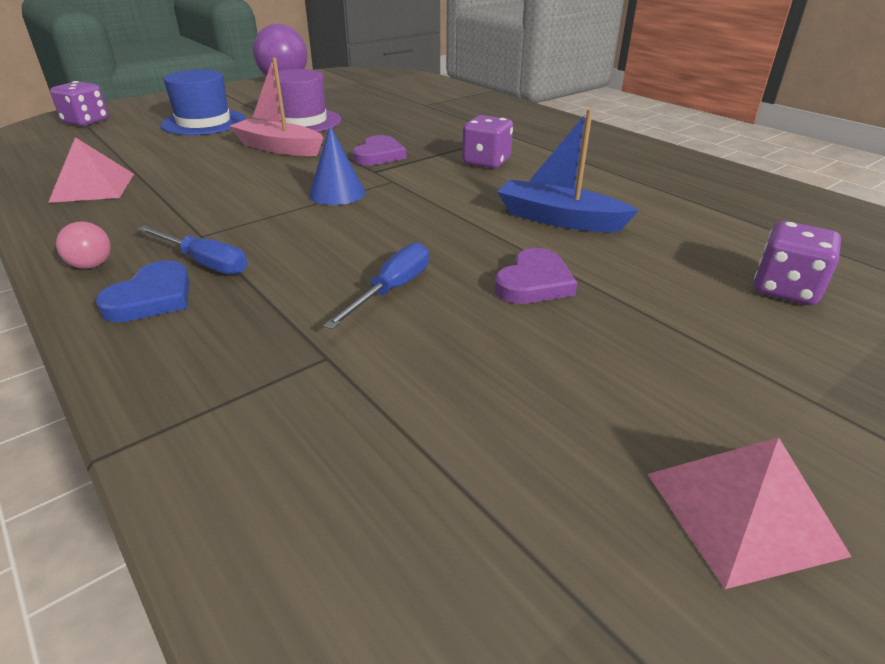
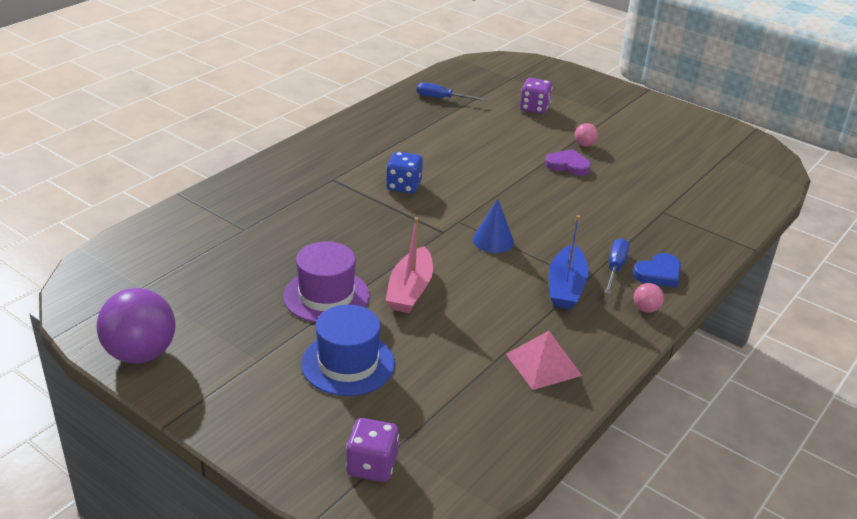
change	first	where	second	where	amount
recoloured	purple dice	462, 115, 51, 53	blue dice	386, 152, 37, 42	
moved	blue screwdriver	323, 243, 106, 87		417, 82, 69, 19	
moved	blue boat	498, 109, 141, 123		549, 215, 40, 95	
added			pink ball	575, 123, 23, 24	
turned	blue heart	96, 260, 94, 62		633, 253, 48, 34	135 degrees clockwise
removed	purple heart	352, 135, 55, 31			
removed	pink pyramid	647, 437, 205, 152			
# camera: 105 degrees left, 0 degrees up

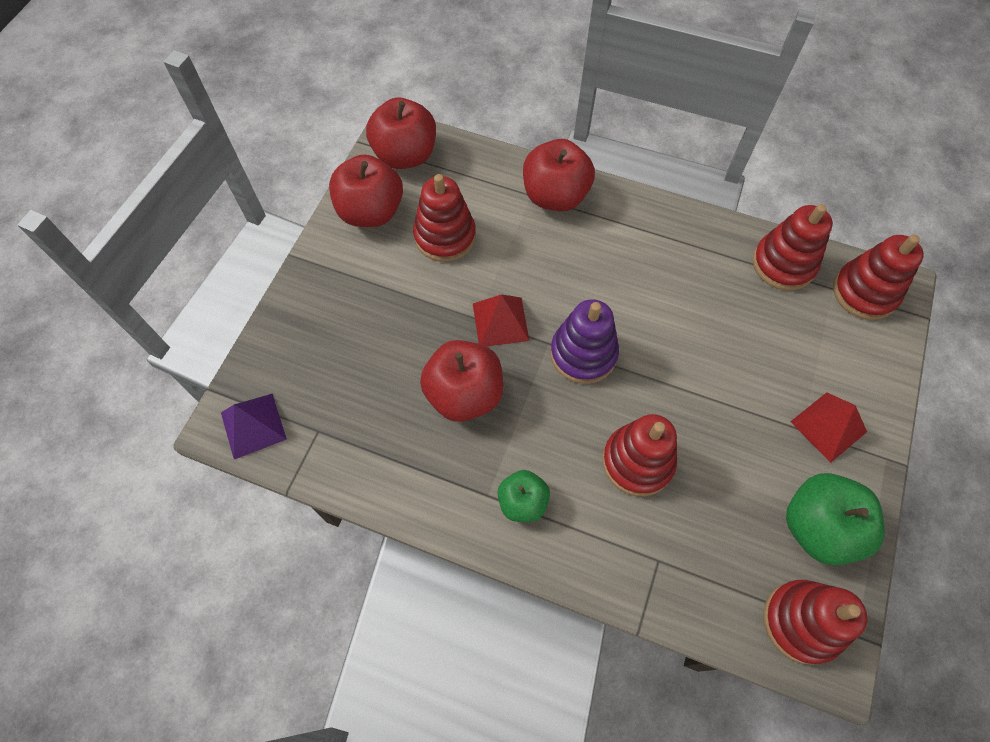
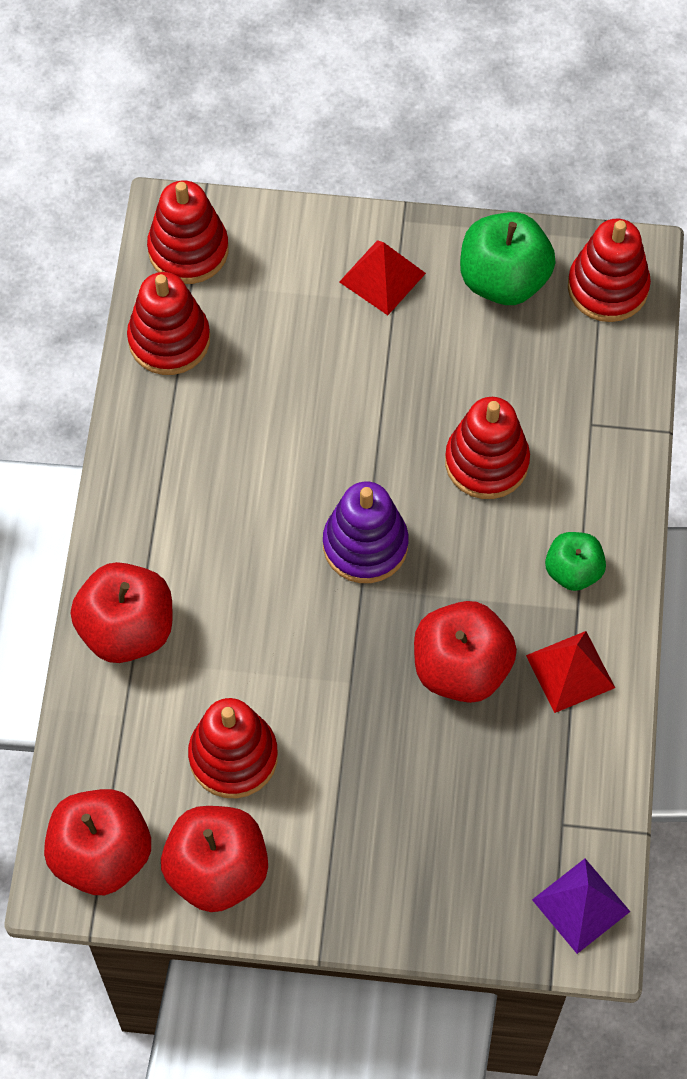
change	first	where	second	where	amount
moved	red pyramid	473, 294, 56, 53		526, 631, 89, 82	
# camera: 105 degrees left, 0 degrees up

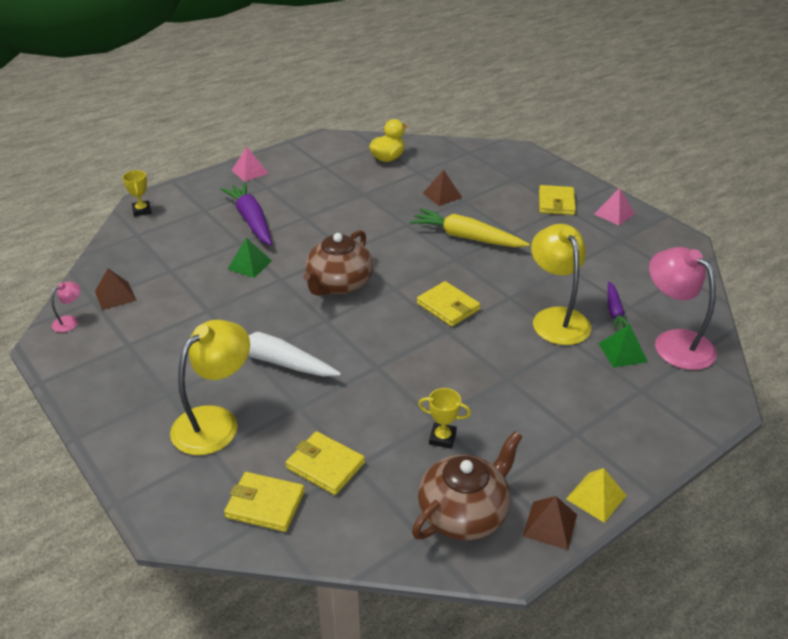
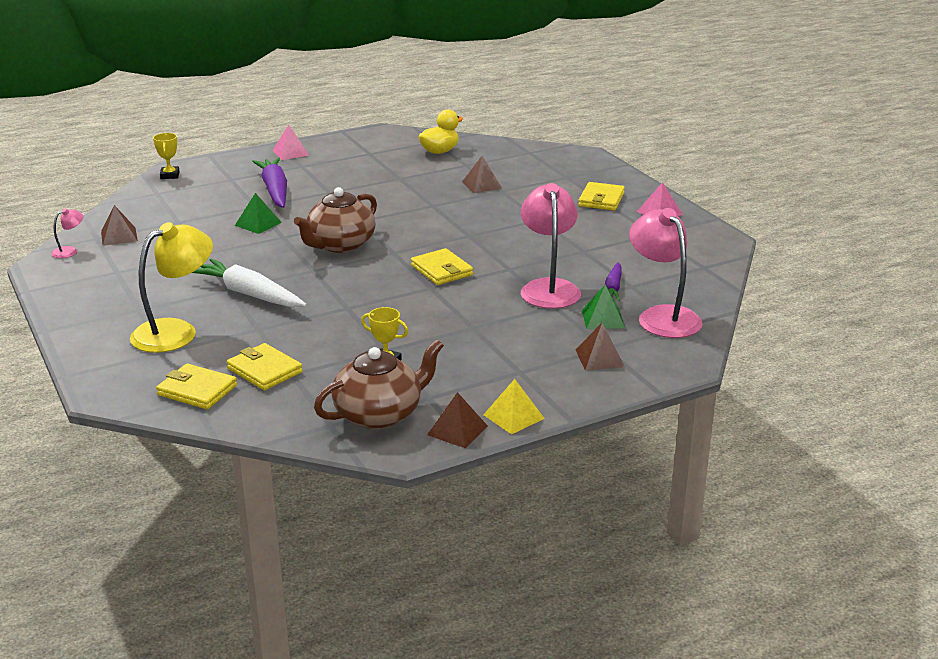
change	first	where	second	where	amount
recoloured	yellow lamp	531, 224, 60, 121	pink lamp	521, 183, 60, 126	
added			brown pyramid	576, 323, 49, 48	
removed	yellow carrot	410, 208, 120, 39			
# camera: 10 degrees right, 10 degrees down

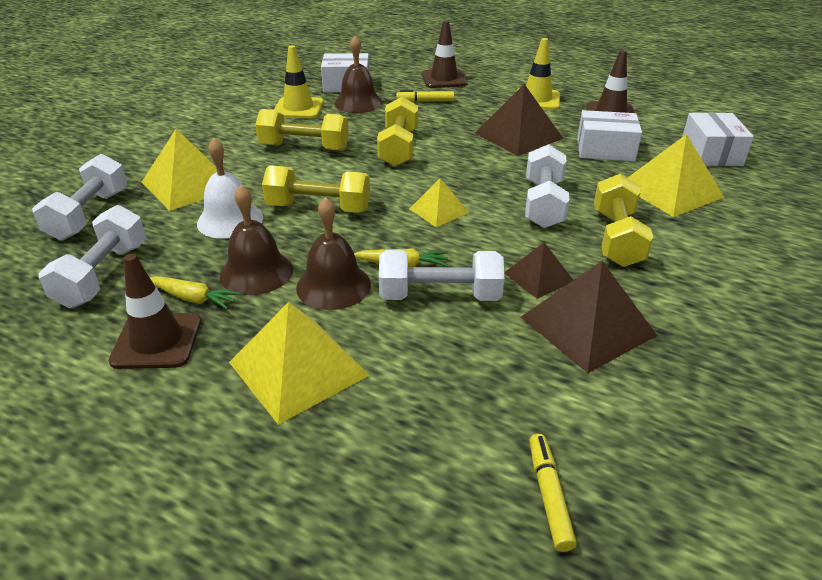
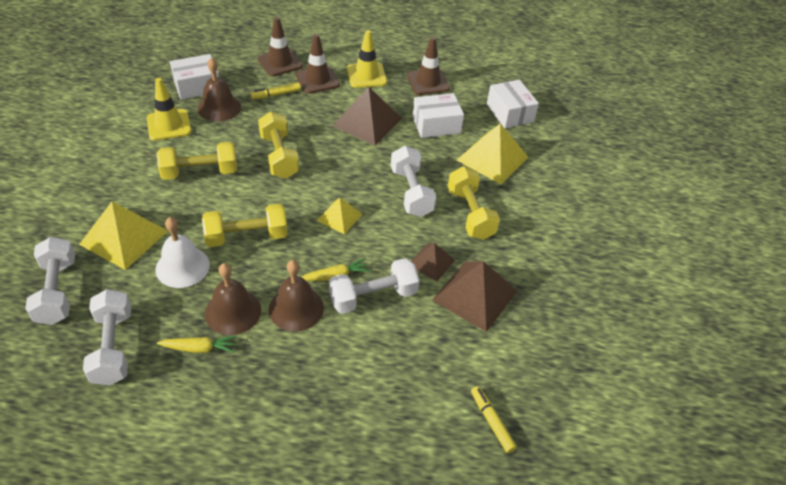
change	first	where	second	where	amount
moved	brown traffic cone	109, 254, 92, 115		295, 34, 45, 60	
removed	yellow pyramid	229, 302, 141, 123			
# camera: 25 degrees left, 10 degrees up

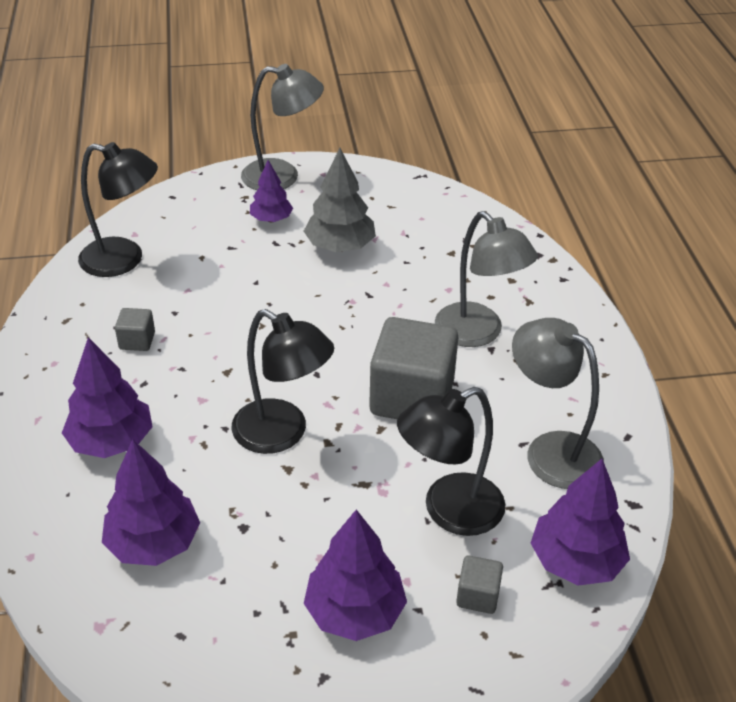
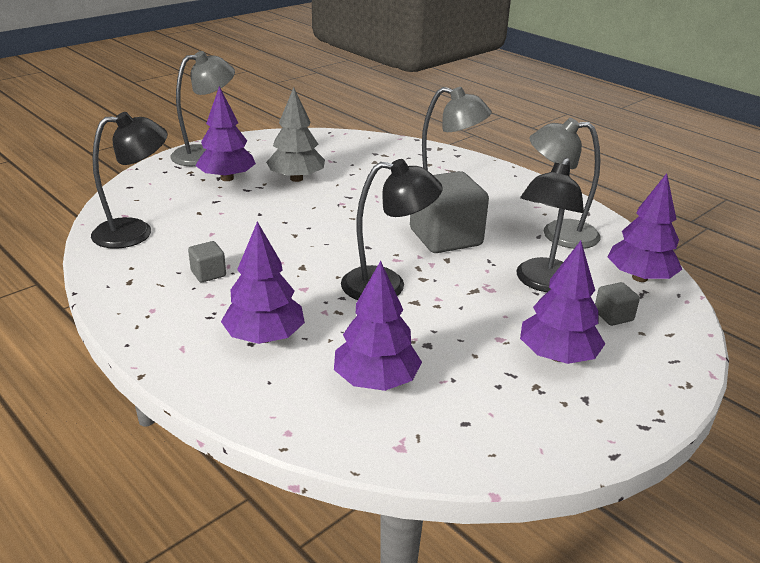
change	first	where	second	where	amount
resized	purple tree	250, 160, 43, 62		195, 86, 61, 95	x1.59
# camera: 35 degrees left, 10 degrees down

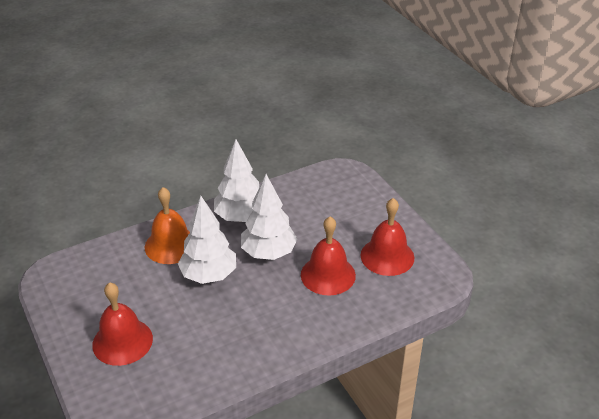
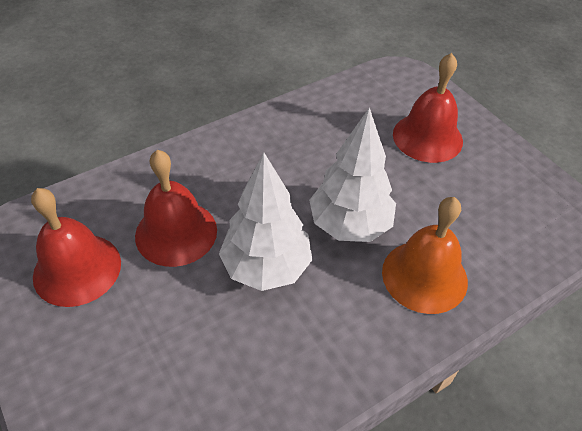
change	first	where	second	where	amount
removed	white tree	214, 140, 45, 82			
# camera: 175 degrees right, 10 degrees up

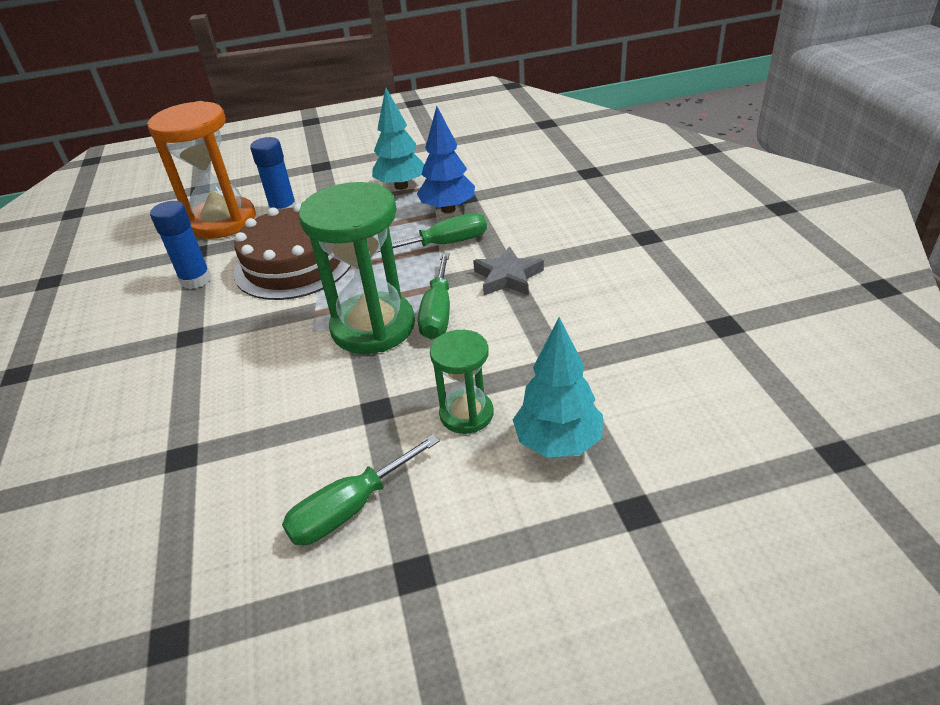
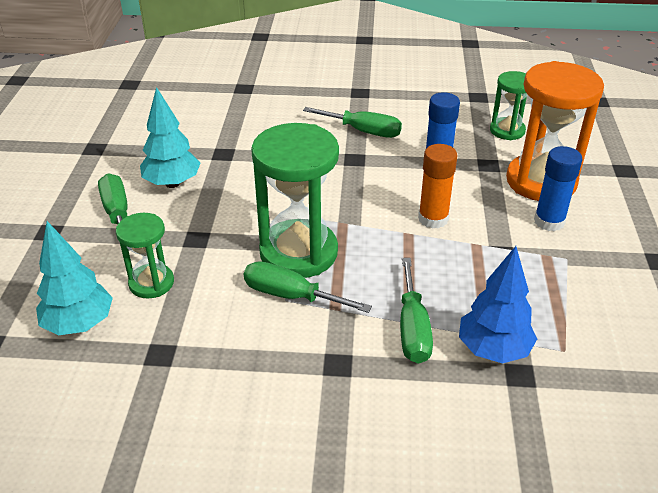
change	first	where	second	where	amount
moved	turquoise tree	372, 87, 52, 103		140, 87, 60, 101	
added			green screwdriver	303, 107, 99, 31	
replaced	brown cake	234, 203, 117, 97	orange glue stick	418, 144, 40, 85	
added			green hourglass	490, 71, 38, 69	
removed	grey star	473, 246, 71, 49			
# camera: 105 degrees right, 0 degrees up

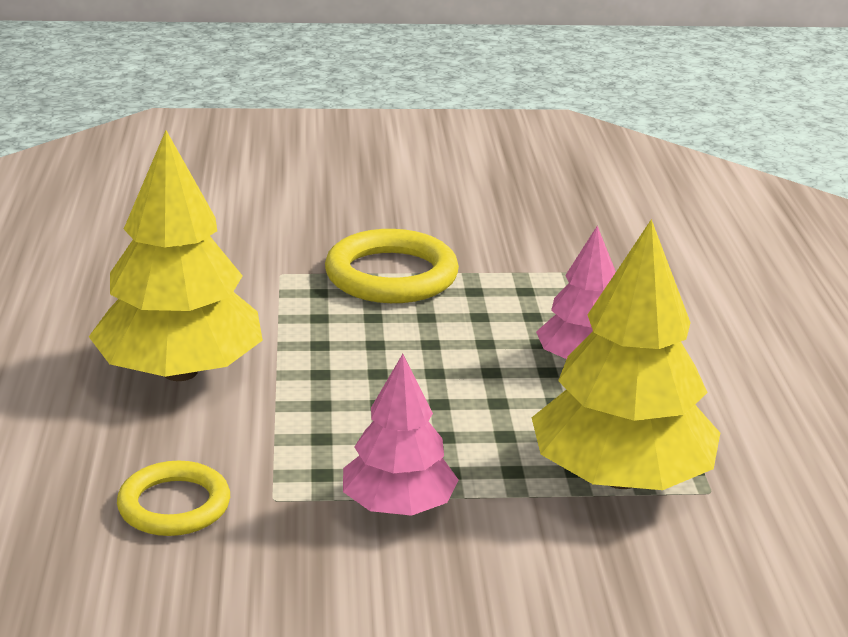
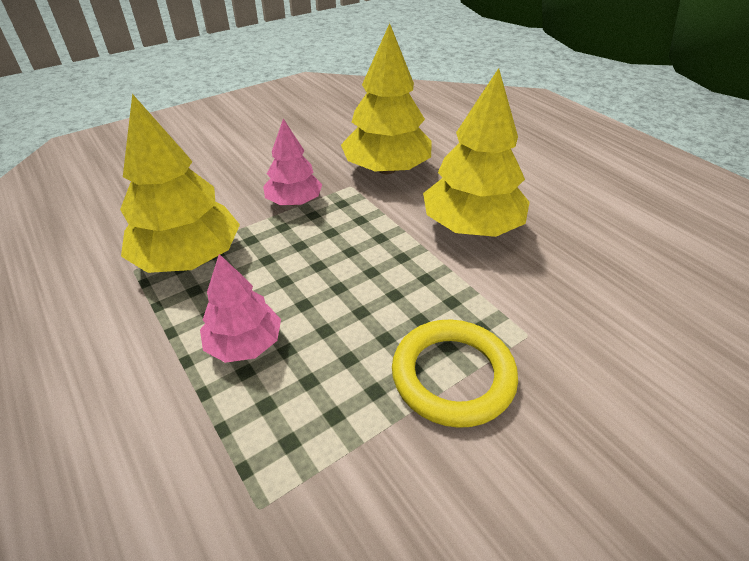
change	first	where	second	where	amount
replaced	yellow ring	117, 460, 113, 76	yellow tree	341, 23, 91, 151	
# camera: 150 degrees right, 15 degrees up

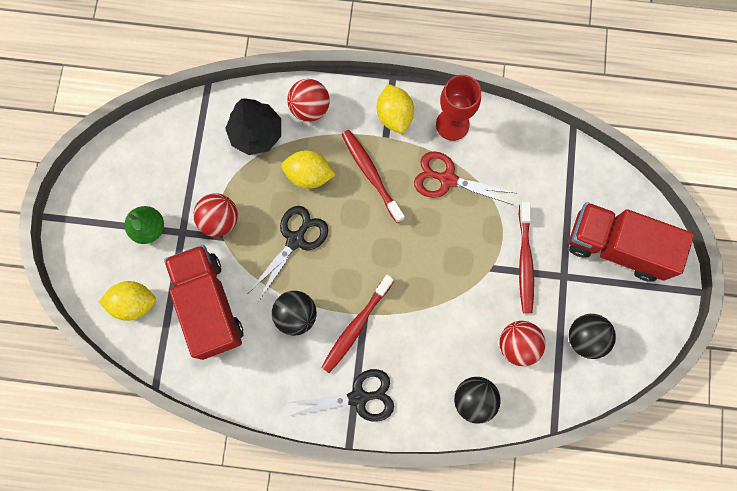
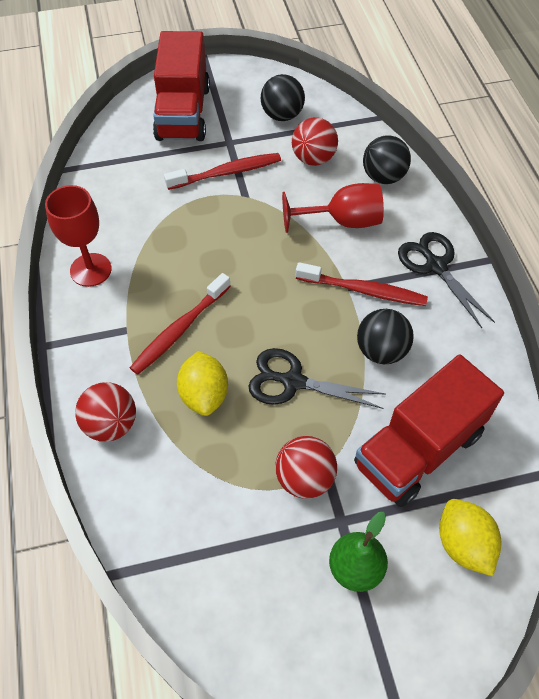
change	first	where	second	where	amount
added			red goblet	282, 183, 102, 50	
removed	black tree	225, 99, 56, 56			
removed	yellow lemon	377, 84, 37, 49			
removed	red scissors	414, 151, 101, 54			
# camera: 110 degrees left, 20 degrees down

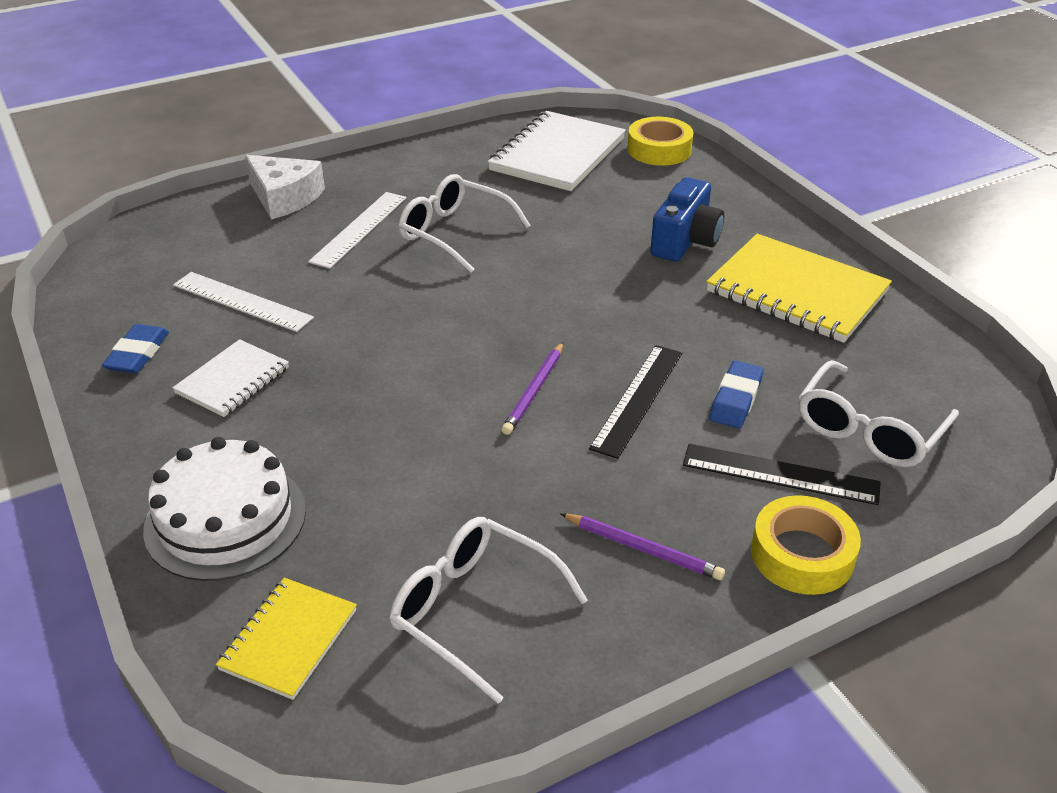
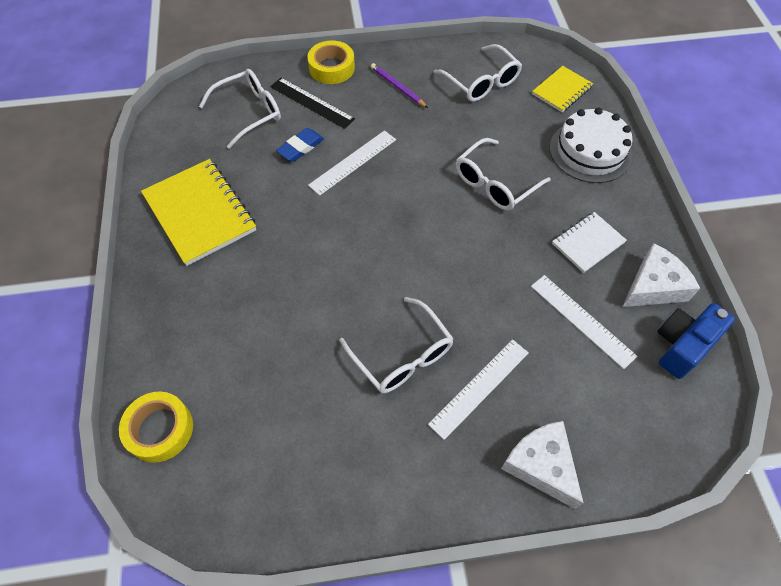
change	first	where	second	where	amount
recoloured	black ruler	589, 345, 93, 114	white ruler	308, 130, 88, 66	
added			white glasses	456, 138, 95, 72	
replaced	blue eraser	102, 324, 67, 49	white cheese	622, 243, 78, 64	
moved	blue camera	650, 177, 74, 84		657, 303, 78, 76	
removed	white notebook	488, 111, 138, 80			
removed	purple pencil	501, 342, 62, 93			
# camera: 160 degrees left, 20 degrees up

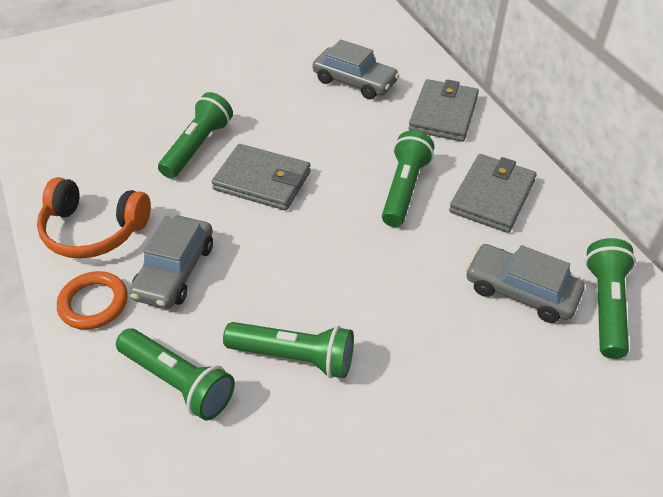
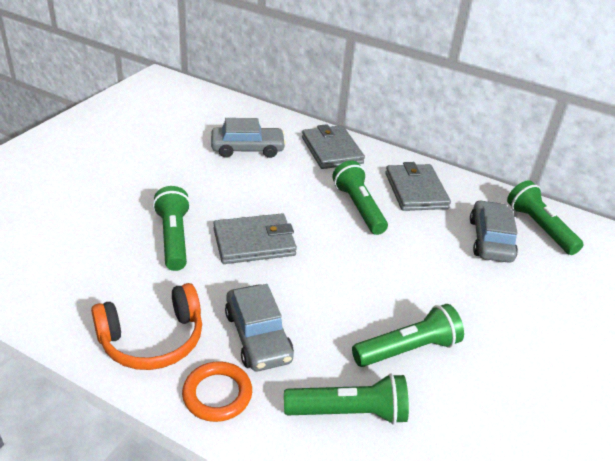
change	first	where	second	where	amount
turned	grey car	466, 244, 119, 79		470, 200, 48, 63	105 degrees clockwise
# camera: 40 degrees left, 10 degrees down

